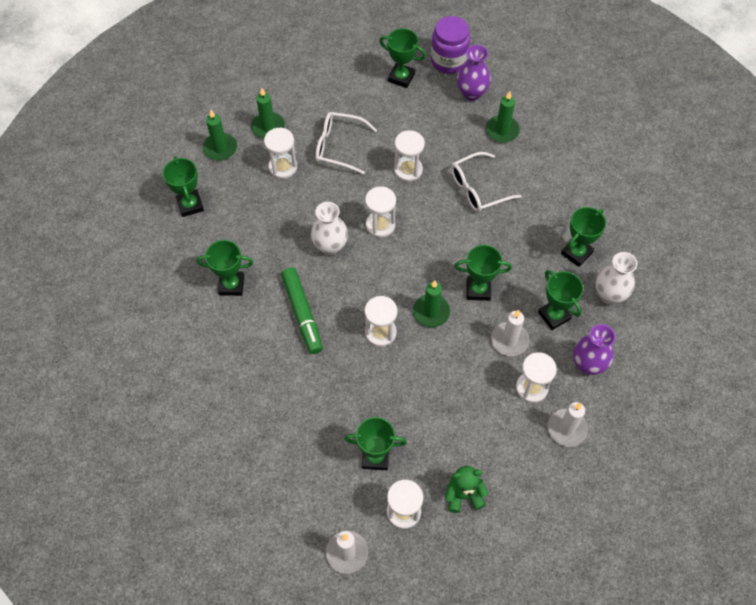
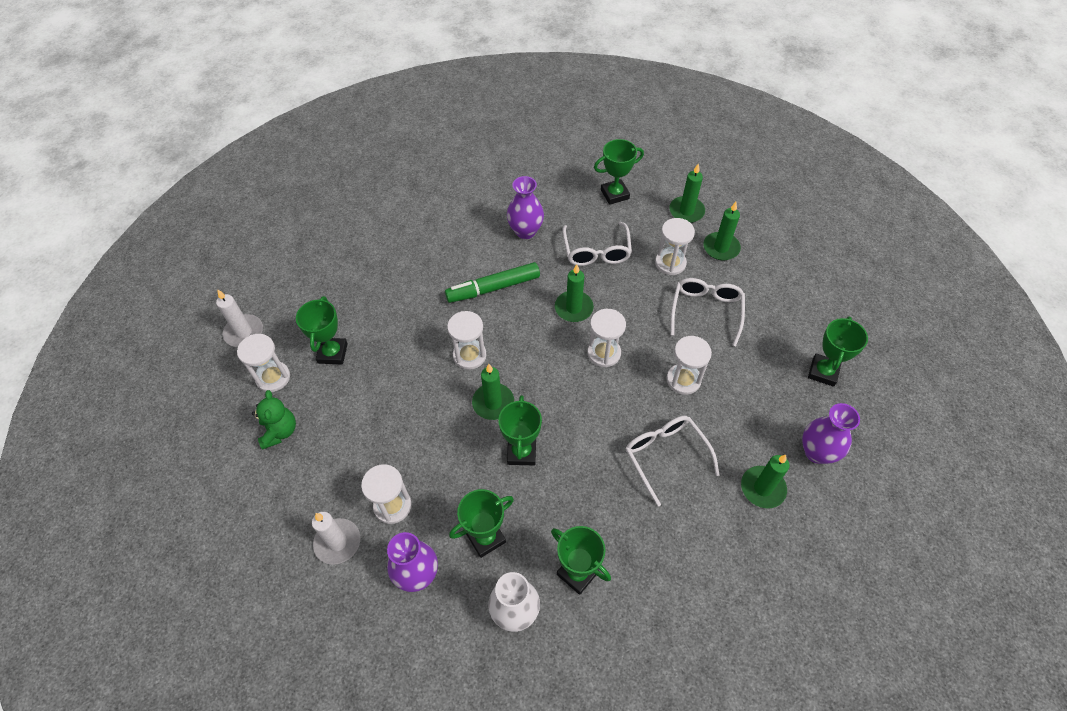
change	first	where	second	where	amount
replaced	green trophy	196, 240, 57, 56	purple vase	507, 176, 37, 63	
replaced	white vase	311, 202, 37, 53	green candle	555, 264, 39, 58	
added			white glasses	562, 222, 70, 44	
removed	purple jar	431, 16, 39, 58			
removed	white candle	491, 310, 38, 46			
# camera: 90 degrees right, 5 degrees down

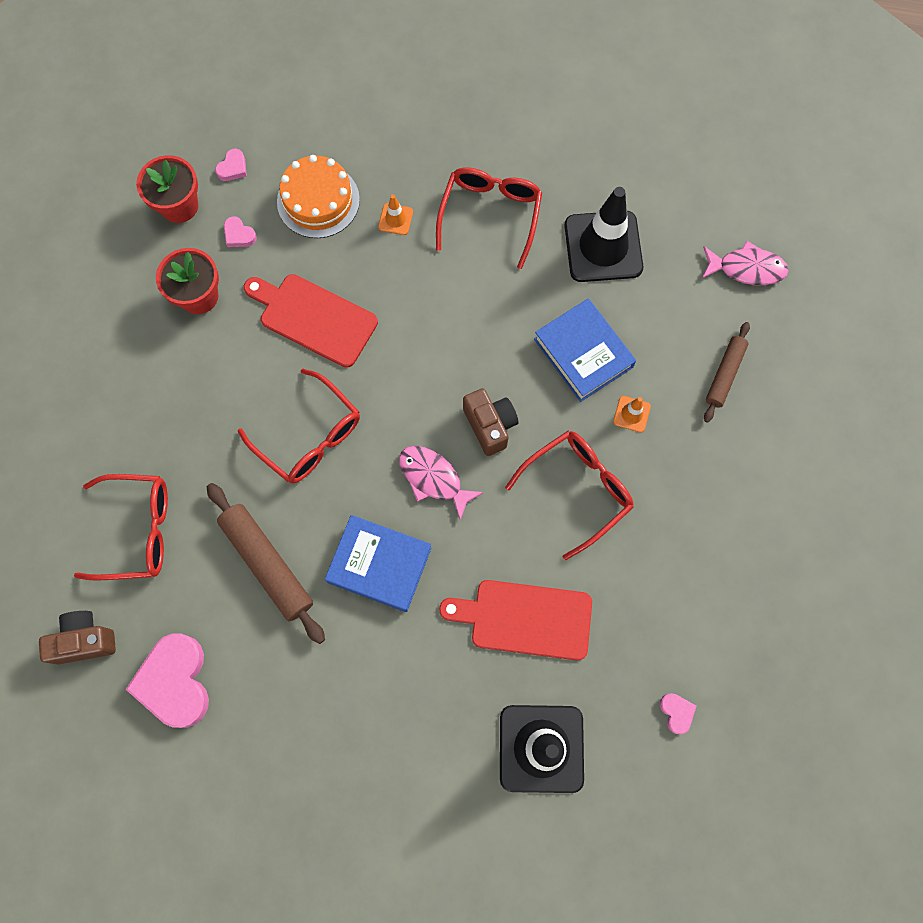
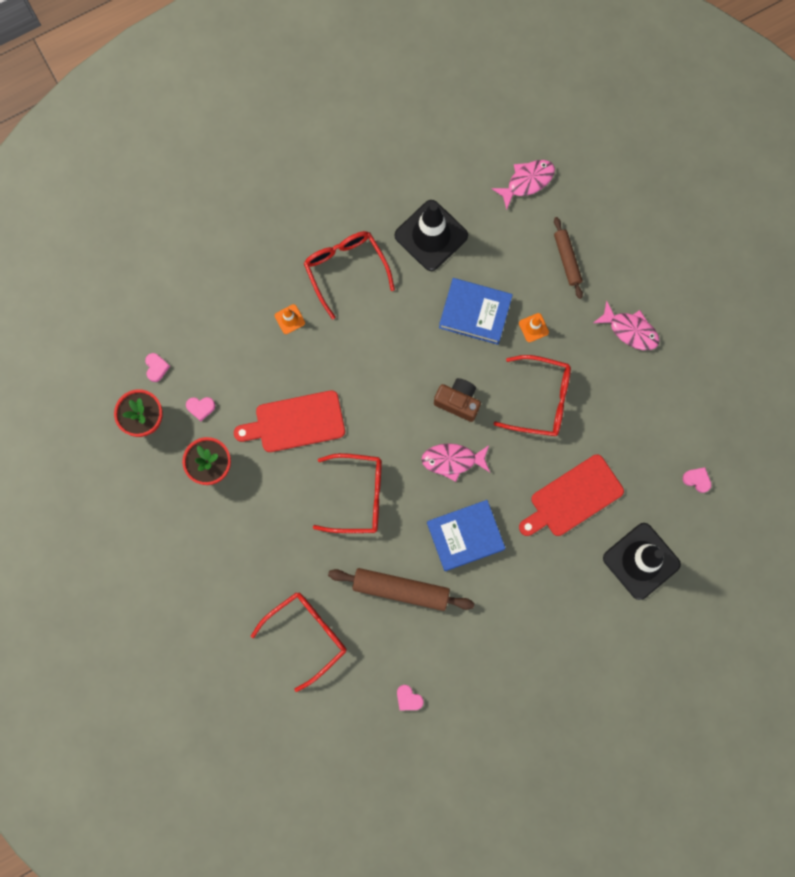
change	first	where	second	where	amount
resized	pink heart	125, 634, 84, 94		397, 685, 27, 25	x0.44
turned	red glasses	505, 431, 129, 129		494, 355, 77, 81	90 degrees clockwise
added			pink fish	593, 300, 67, 50	
removed	brown camera	39, 611, 77, 54			
removed	orange cake	277, 155, 83, 83			
# camera: 40 degrees left, 5 degrees up

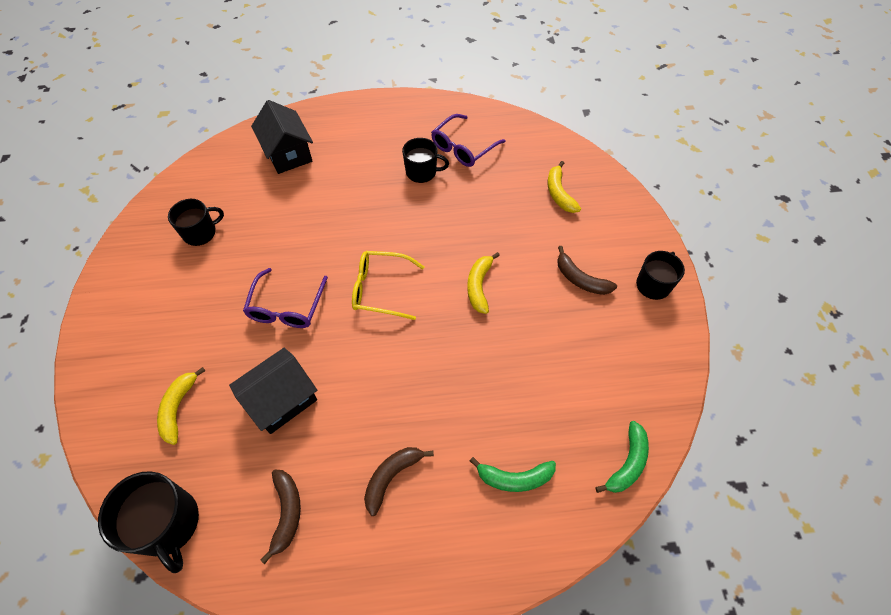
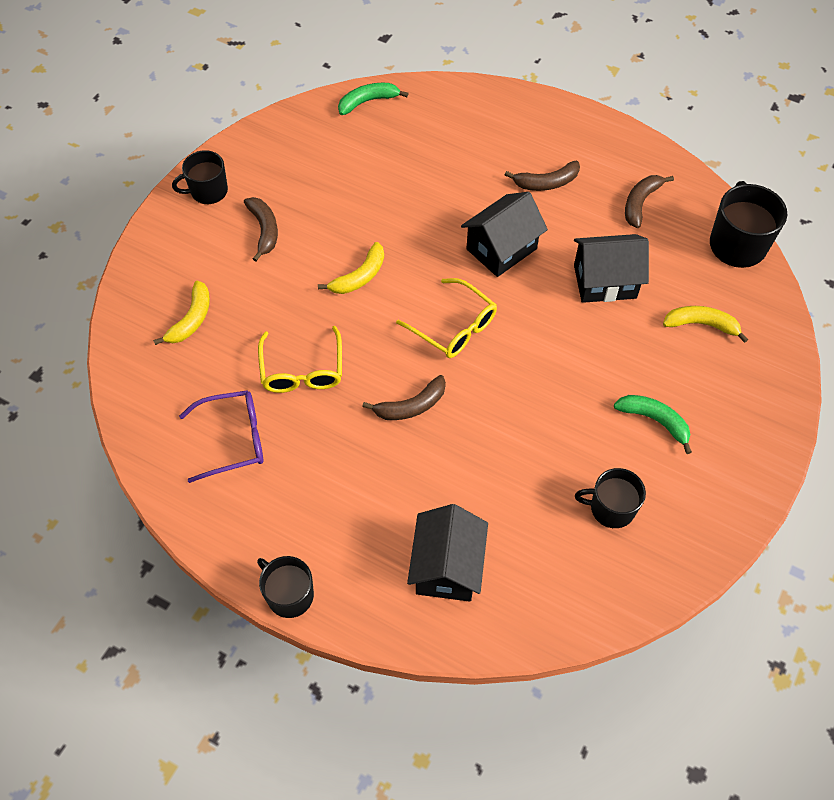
change	first	where	second	where	amount
moved	black mug	402, 138, 47, 45		257, 556, 57, 62	
added			yellow glasses	258, 326, 84, 67	
added			brown banana	362, 375, 84, 45	
added			black house	461, 192, 87, 85	
moved	green banana	470, 457, 86, 35		614, 395, 78, 59	
turned	yellow banana	157, 367, 48, 78		663, 306, 85, 37	120 degrees counterclockwise
removed	purple glasses	243, 268, 85, 60			
# camera: 145 degrees left, 0 degrees up

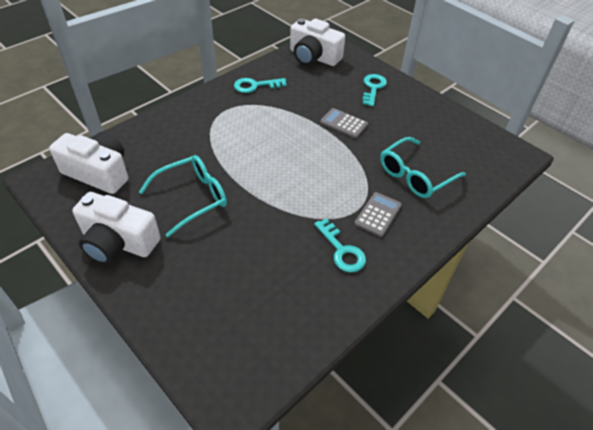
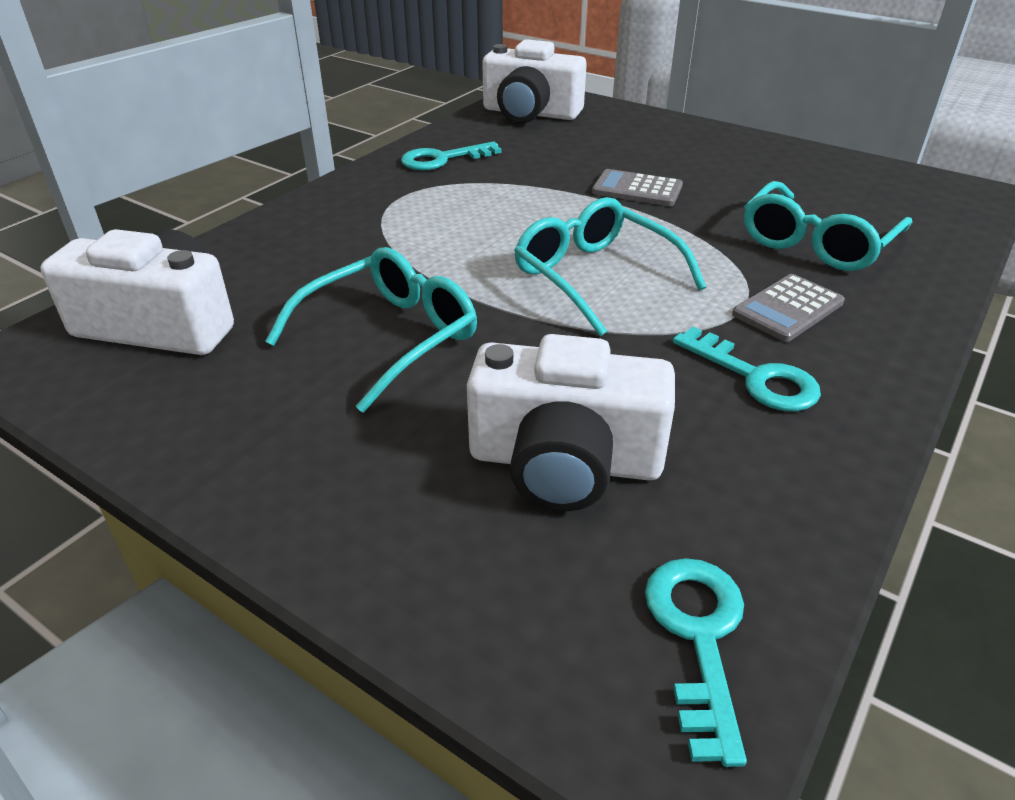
change	first	where	second	where	amount
moved	white camera	72, 192, 88, 72		467, 334, 208, 177	
added			turquoise glasses	514, 197, 192, 140	
moved	turquoise key	363, 74, 24, 32		645, 558, 102, 209	
turned	grey calculator	354, 192, 48, 45		732, 274, 113, 68	150 degrees counterclockwise
# camera: 10 degrees left, 10 degrees down

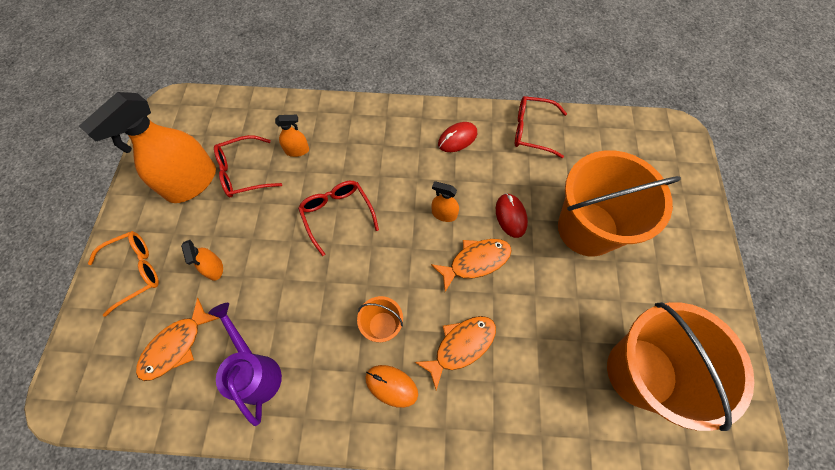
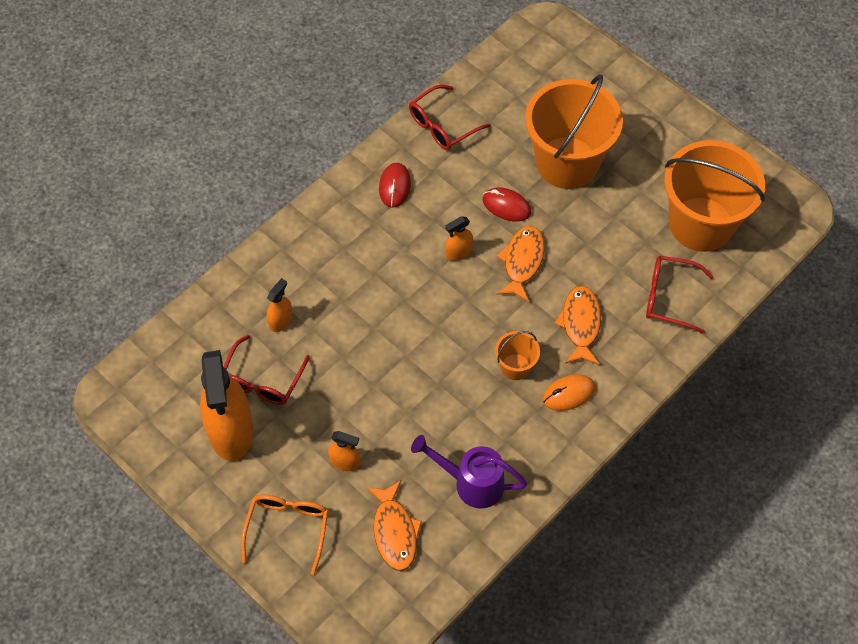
change	first	where	second	where	amount
moved	red glasses	298, 181, 81, 75		646, 256, 68, 78	
# camera: 50 degrees left, 5 degrees down

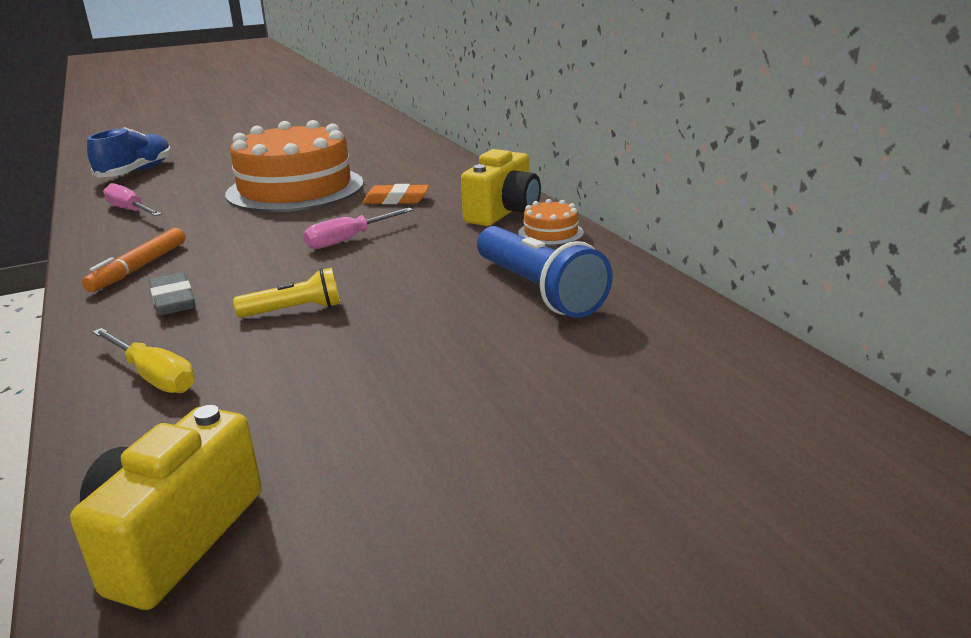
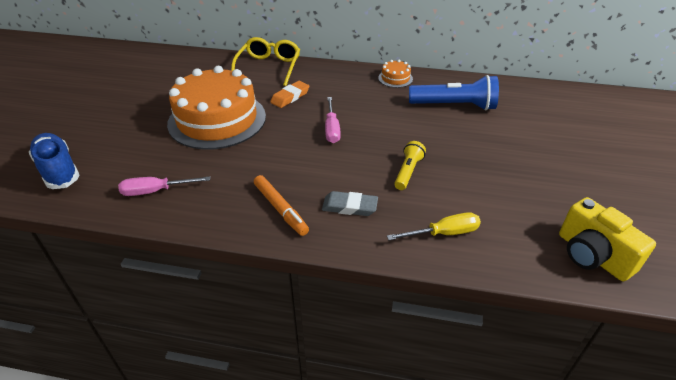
change	first	where	second	where	amount
added			yellow glasses	231, 37, 69, 49	
removed	yellow camera	461, 149, 80, 77			
# camera: 55 degrees left, 15 degrees up

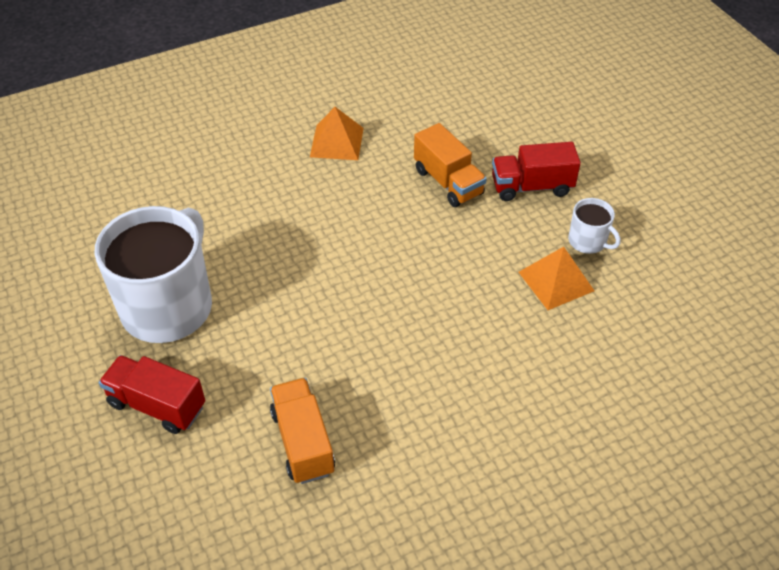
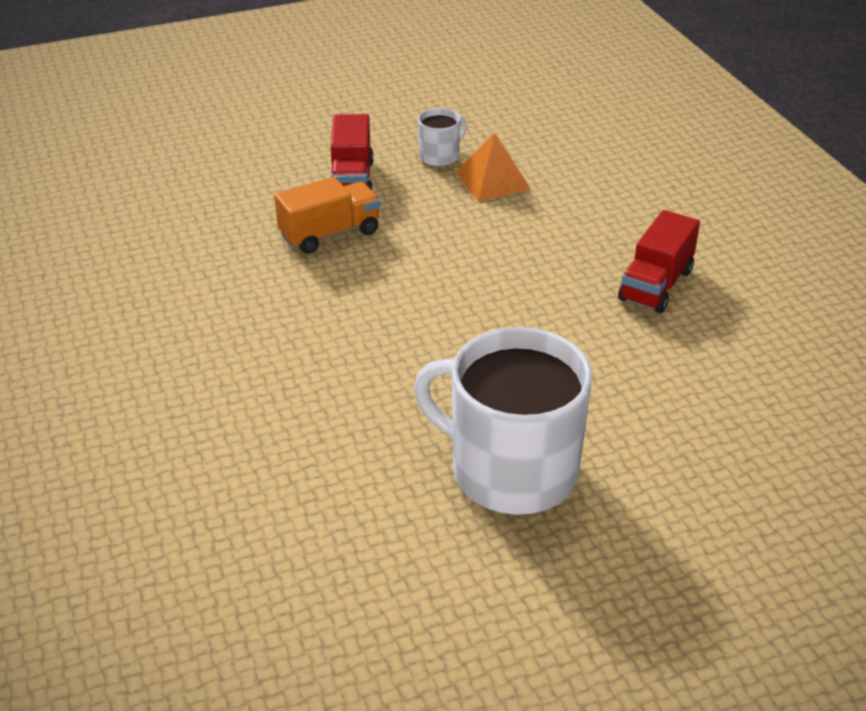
change	first	where	second	where	amount
moved	red truck	99, 355, 106, 79		618, 210, 82, 103	
removed	orange truck	270, 378, 65, 106			
removed	orange pyramid	310, 107, 54, 53			
# camera: 85 degrees left, 10 degrees down

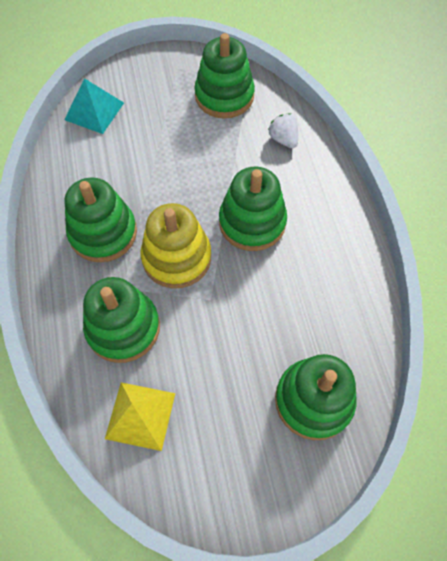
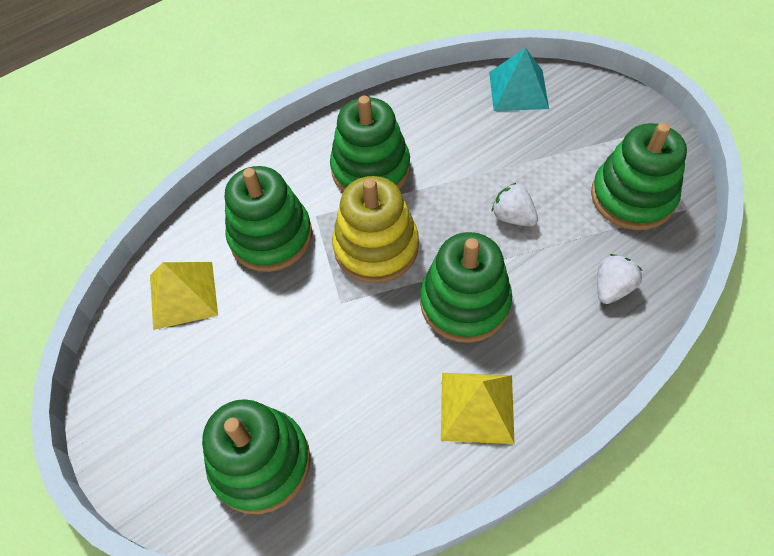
change	first	where	second	where	amount
added			yellow pyramid	441, 373, 73, 71	
added			white strawberry	492, 183, 46, 44	
# camera: 70 degrees right, 5 degrees down

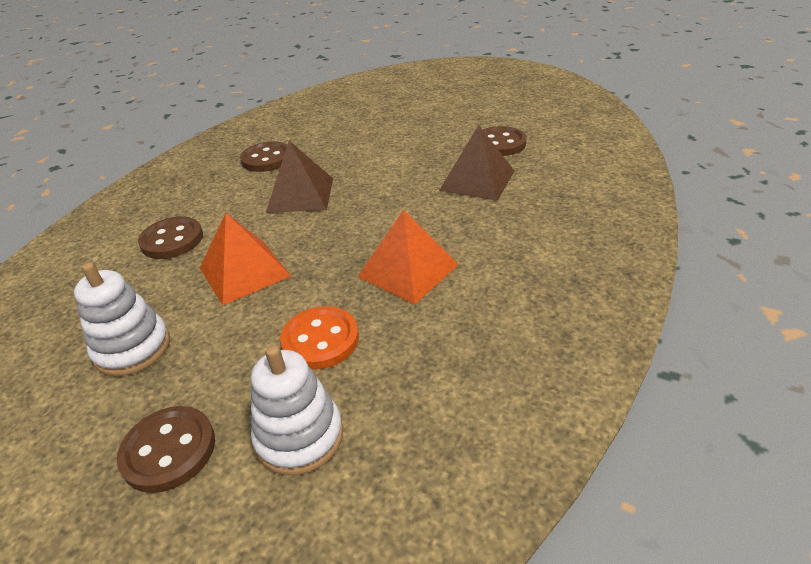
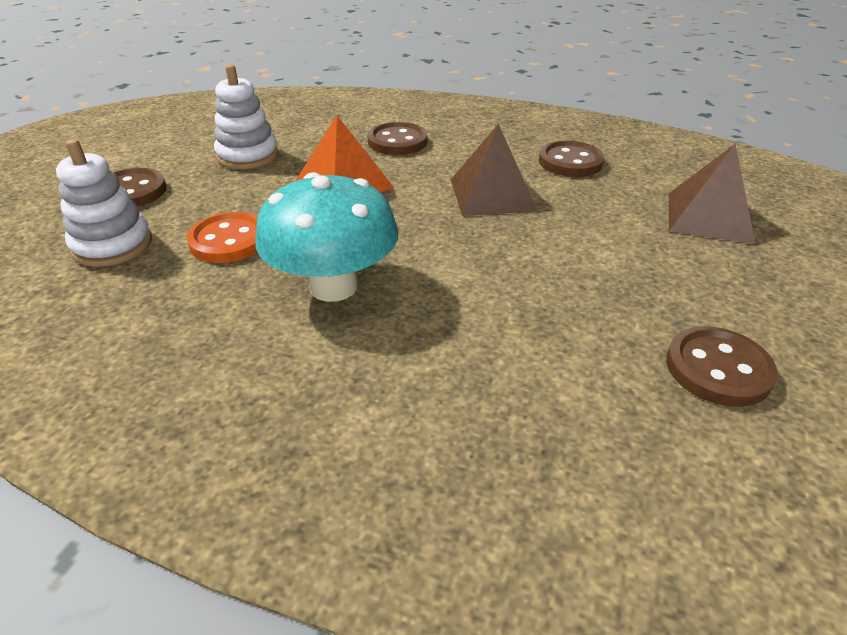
change	first	where	second	where	amount
replaced	orange pyramid	358, 209, 101, 96	turquoise mushroom	255, 172, 144, 130	
moved	brown pyramid	439, 125, 75, 76		669, 144, 86, 100	
# camera: 80 degrees right, 0 degrees up

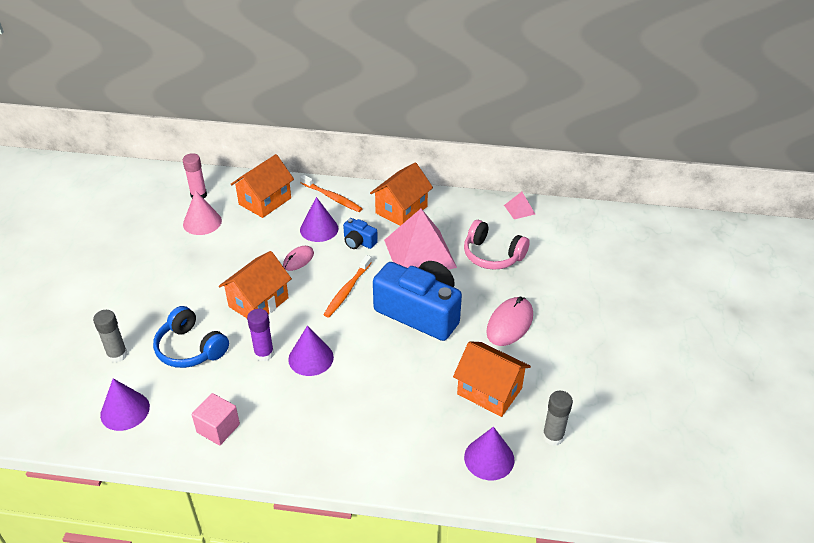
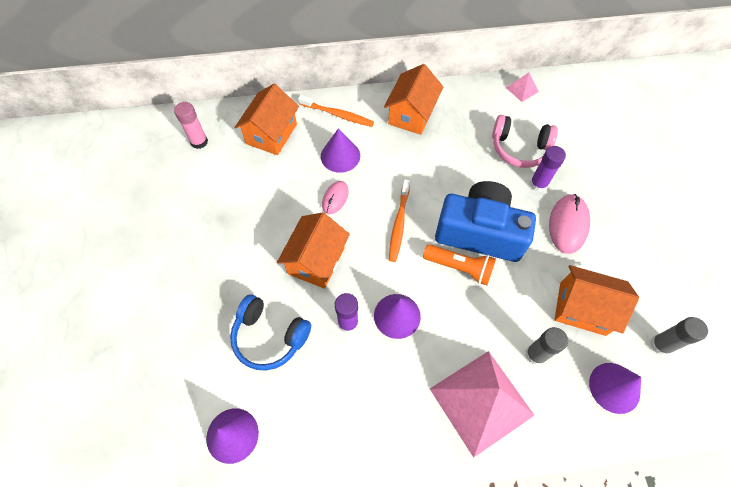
change	first	where	second	where	amount
added			orange flashlight	423, 244, 73, 41	
moved	pink pyramid	384, 209, 73, 60		430, 351, 105, 107	
moved	grey glue stick	93, 310, 35, 53		525, 327, 43, 38	
added			purple glue stick	530, 146, 36, 46	
removed	pink cone	183, 190, 39, 45			
removed	pink cube	192, 393, 48, 52			
removed	blue camera	343, 218, 35, 31			
# camera: 15 degrees left, 20 degrees up

